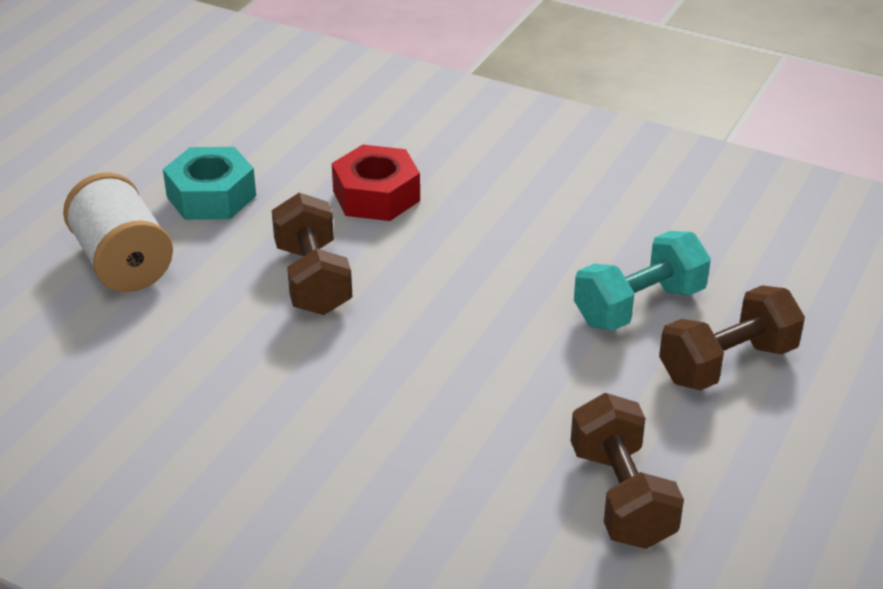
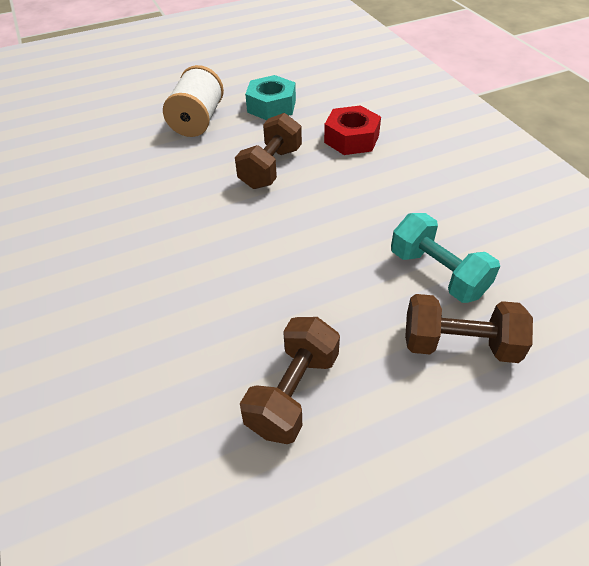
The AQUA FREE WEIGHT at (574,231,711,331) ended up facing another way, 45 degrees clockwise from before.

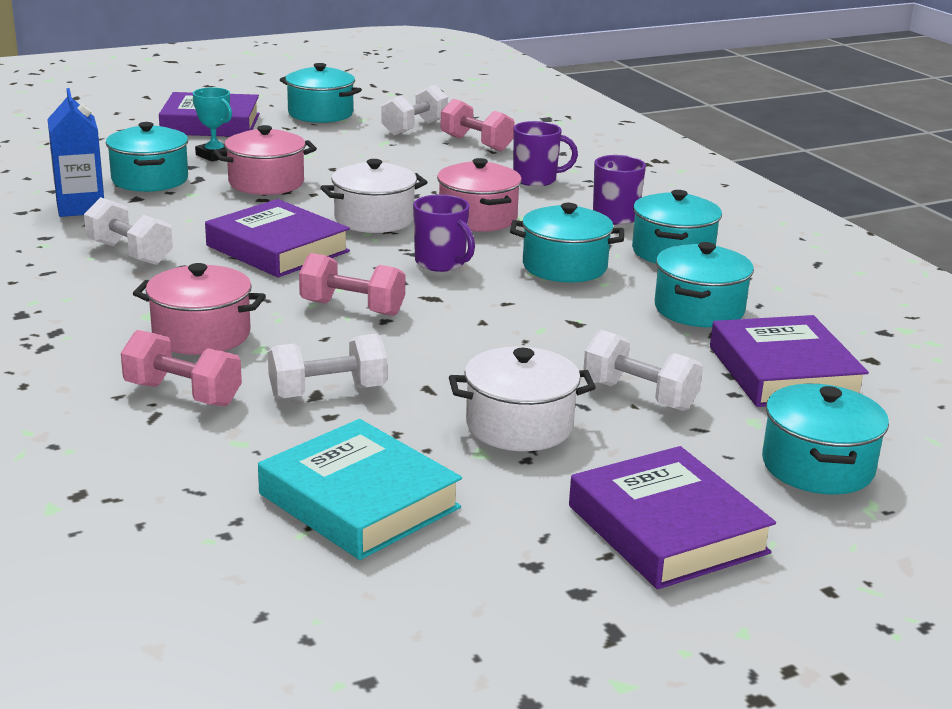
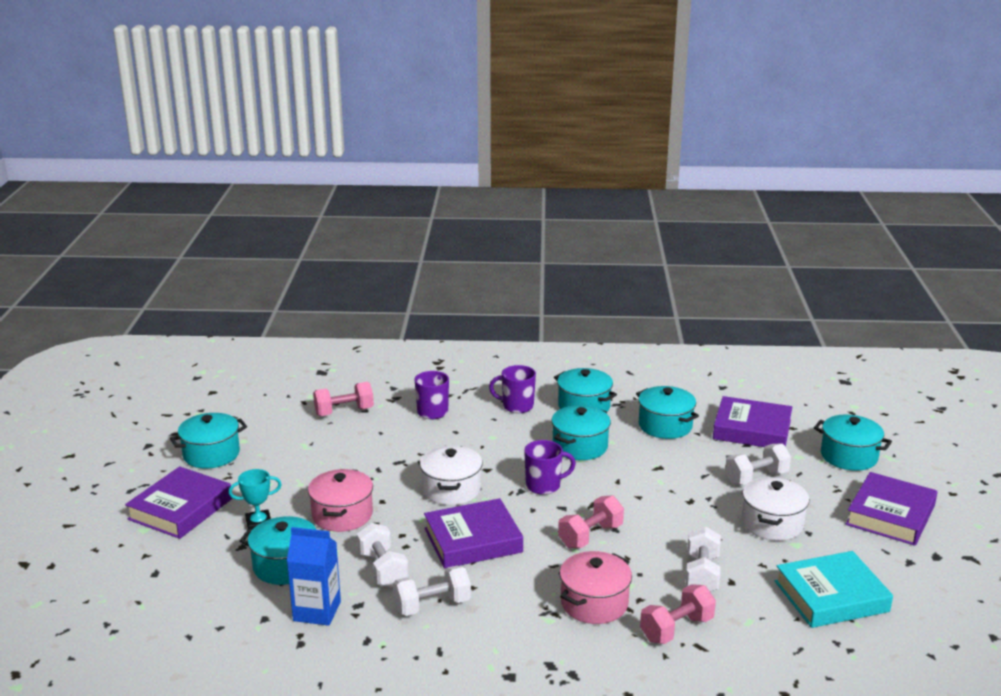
The second view lost the ROSY STOCKPOT at (437,158,522,232).
The PURE WHITE FREE WEIGHT ended up elsewhere, having gone from (381,85,448,136) to (357,523,409,588).
The VIOLET HARDBACK at (569,446,776,589) ended up facing another way, 60 degrees counterclockwise from before.

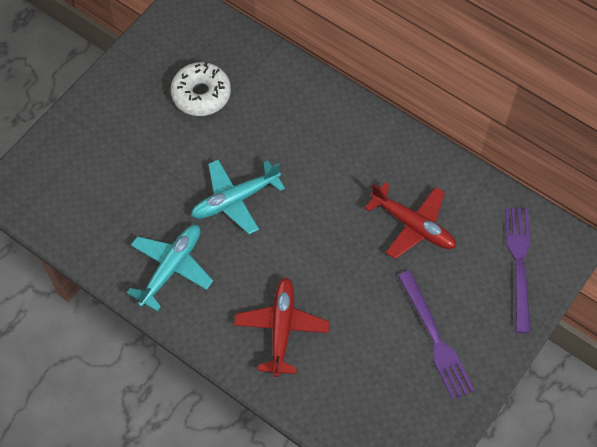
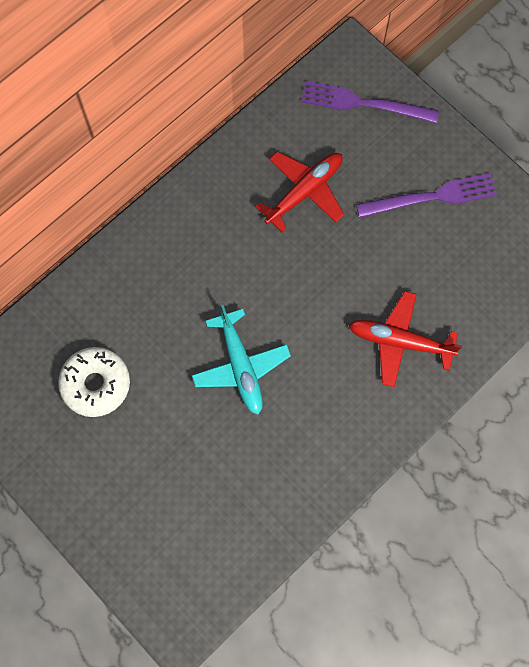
The second view lost the AQUA AEROPLANE at (127,225,213,312).

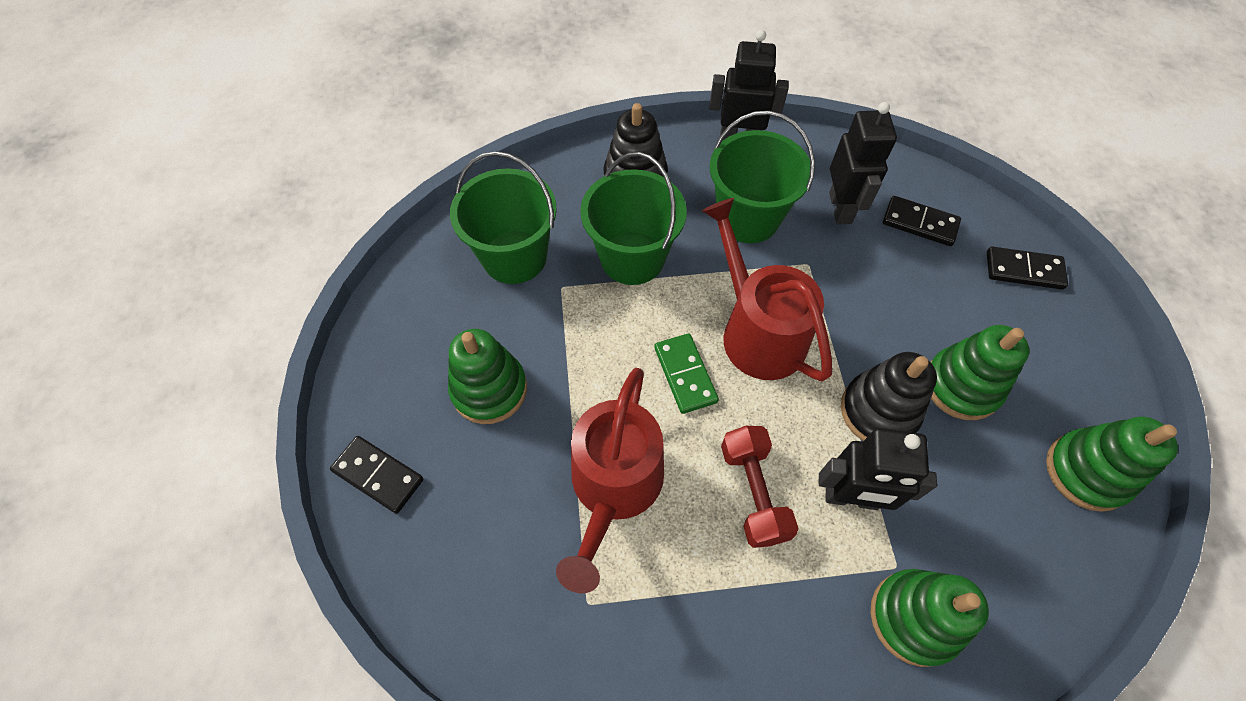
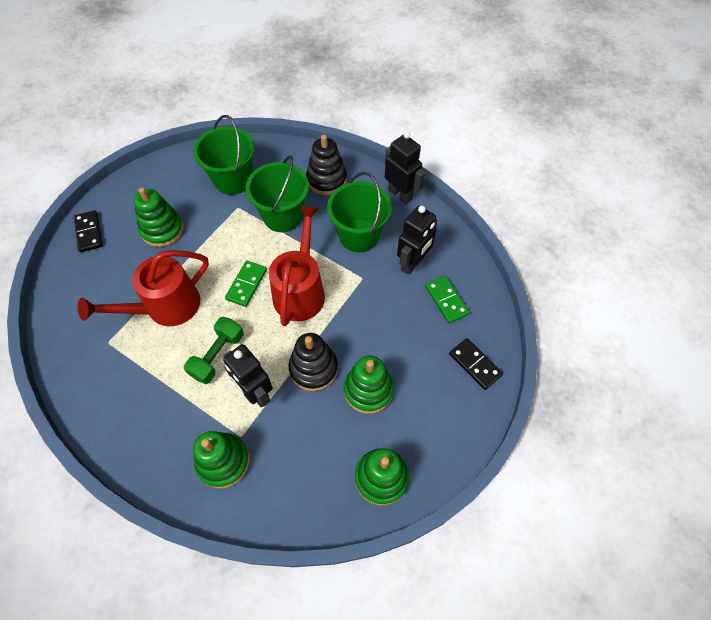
What was the SCARLET FREE WEIGHT at (721,426,799,548) turned into the EMERALD FREE WEIGHT at (184,317,244,384).
What was the JET-BLACK DOMINO TILE at (883,196,961,246) turned into the EMERALD DOMINO TILE at (425,276,470,324).

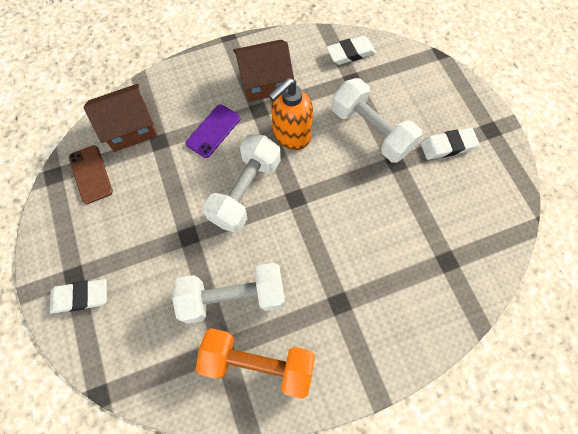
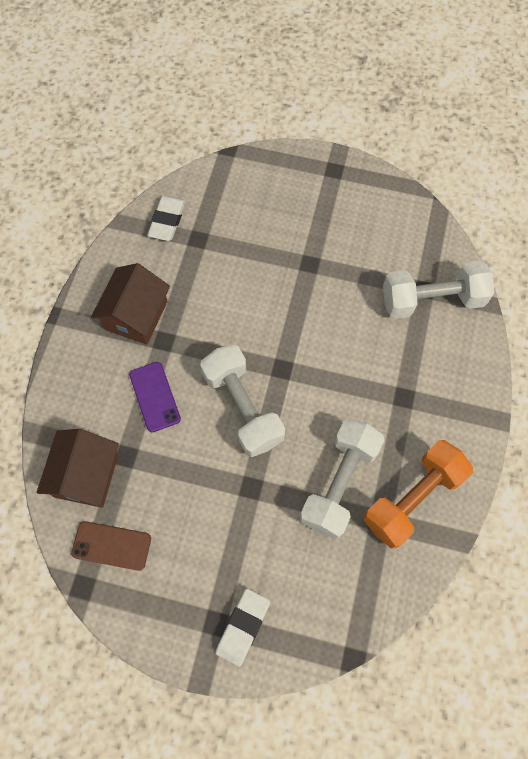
The second view lost the ORANGE-COLOURED SOAP PUMP at (268,78,313,150).
The second view lost the PURE WHITE ERASER at (421,128,480,160).
The PURE WHITE FREE WEIGHT ended up elsewhere, having gone from (332,78,422,163) to (383,260,494,319).

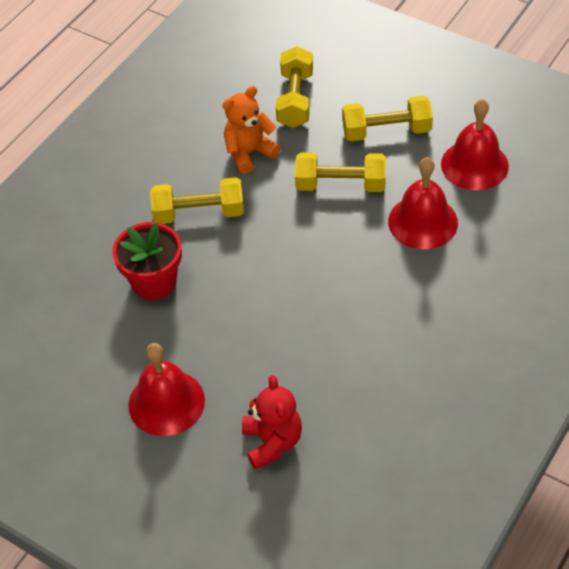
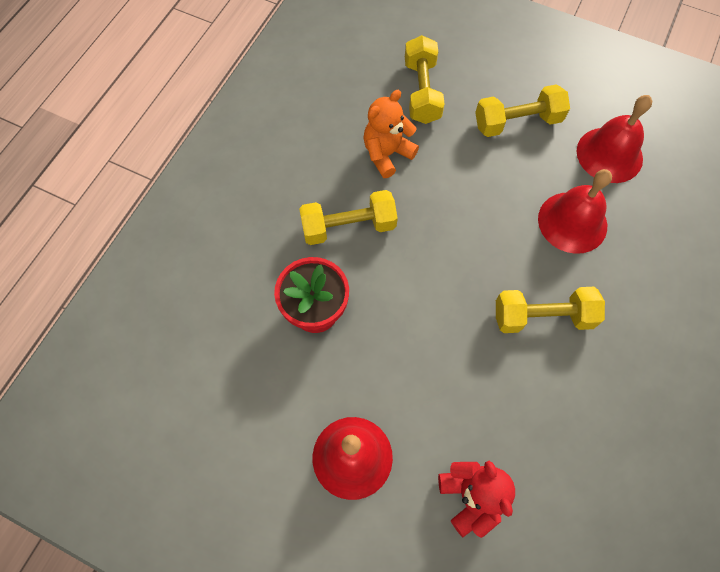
The YELLOW FREE WEIGHT ended up elsewhere, having gone from (295,152,386,192) to (496,287,605,333).

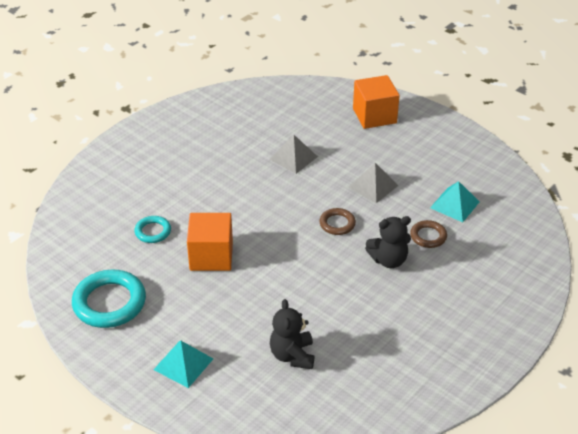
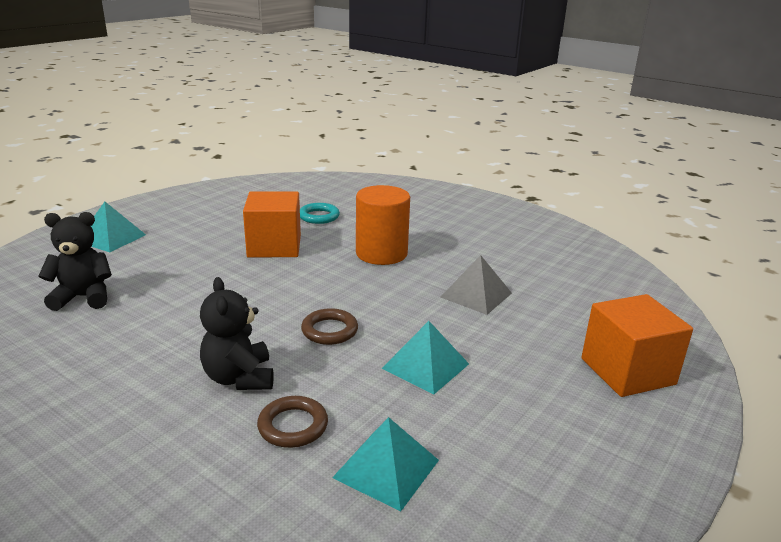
The second view lost the AQUA HOOP at (72,270,146,328).
The second view gained the ORANGE-COLOURED CYLINDER SHAPE at (356,185,410,265).
What was the GRAY SOLID PYRAMID at (348,163,399,203) turned into the AQUA SOLID PYRAMID at (381,321,469,395).

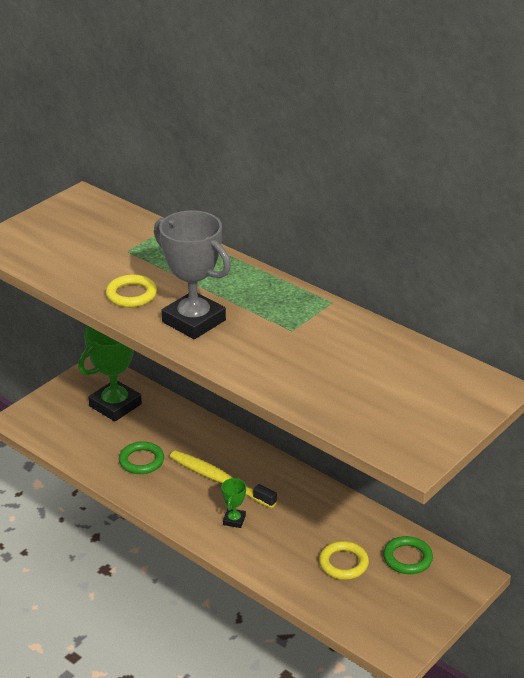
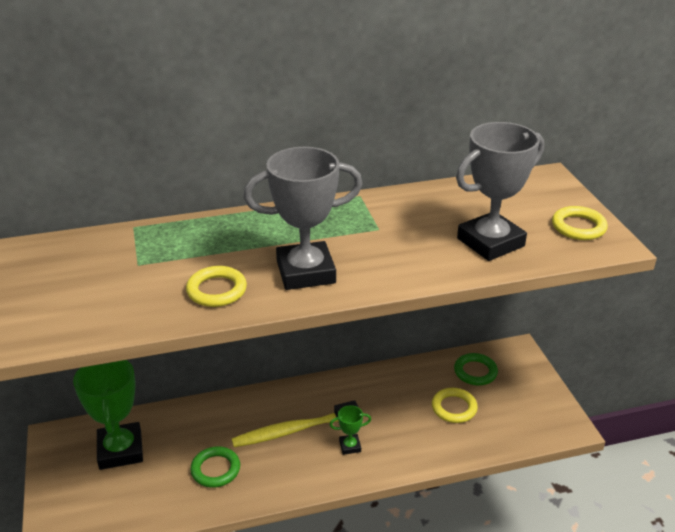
The second view gained the GRAY AWARD CUP at (456,122,544,261).
The second view gained the YELLOW HOOP at (552,206,608,240).
The EMERALD AWARD CUP at (221,478,246,528) ended up facing another way, 60 degrees counterclockwise from before.

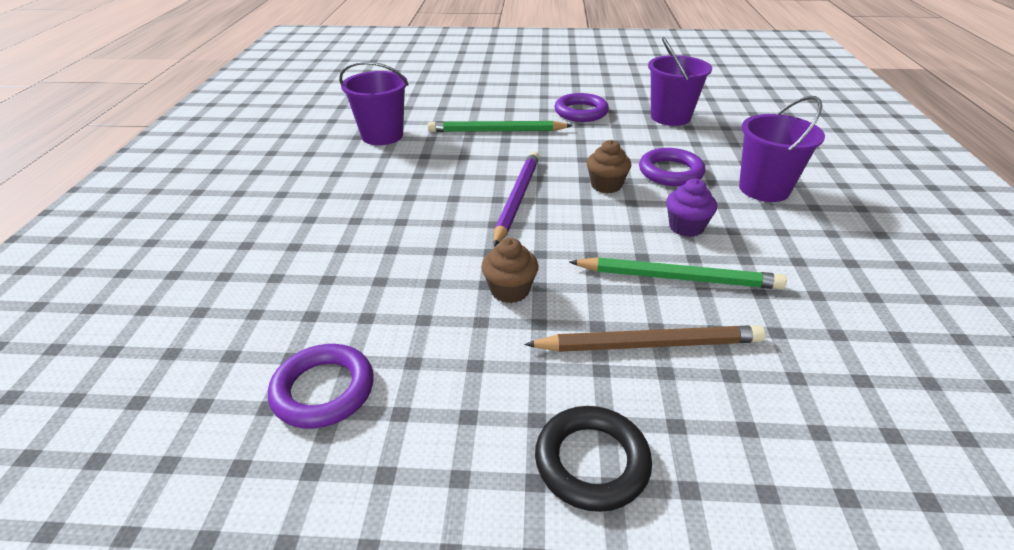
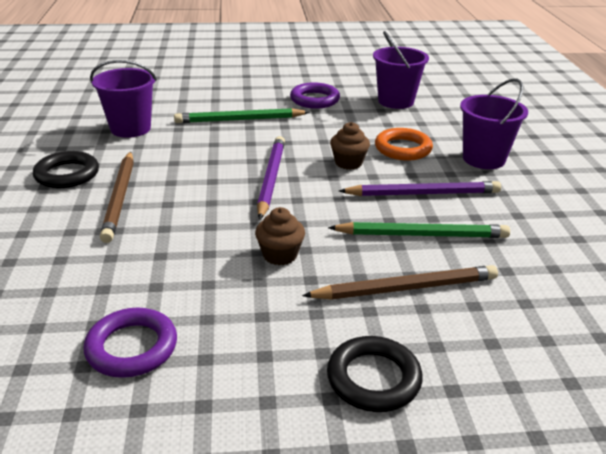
The second view gained the JET-BLACK HOOP at (33,151,99,188).
The second view gained the RUSSET LEAD PENCIL at (100,152,134,243).
Where the VIOLET MUFFIN stood at (666,179,717,237), the VIOLET LEAD PENCIL came to stand at (339,181,501,196).
What was the VIOLET HOOP at (639,148,705,186) turned into the ORANGE-COLOURED HOOP at (375,128,433,161).

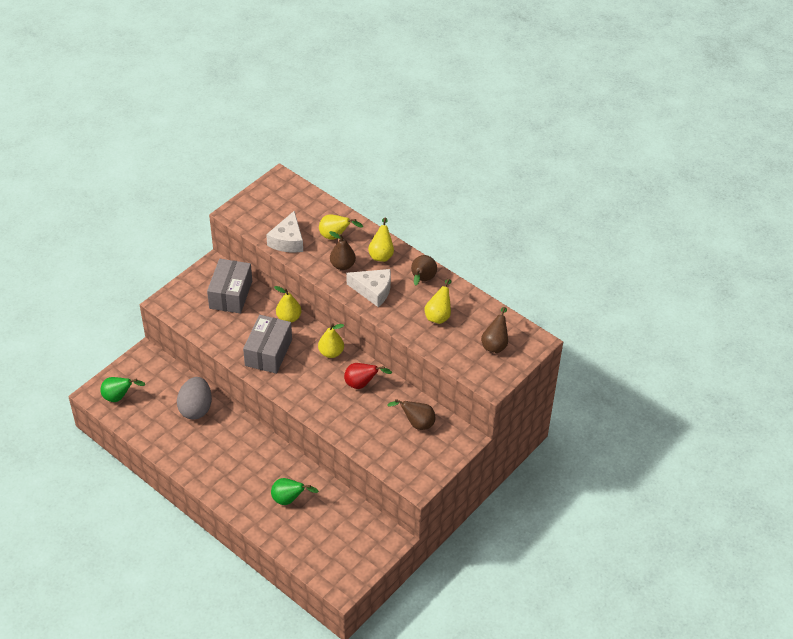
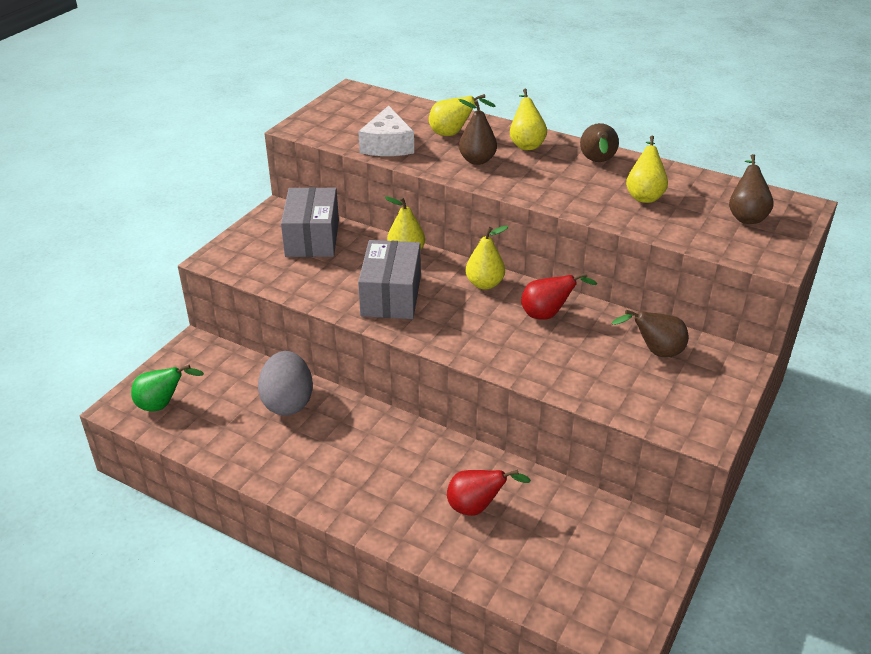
The second view lost the PURE WHITE CHEESE WEDGE at (347,269,391,307).
What was the EMERALD PEAR FRUIT at (271,478,319,505) turned into the SCARLET PEAR FRUIT at (447,470,531,516).

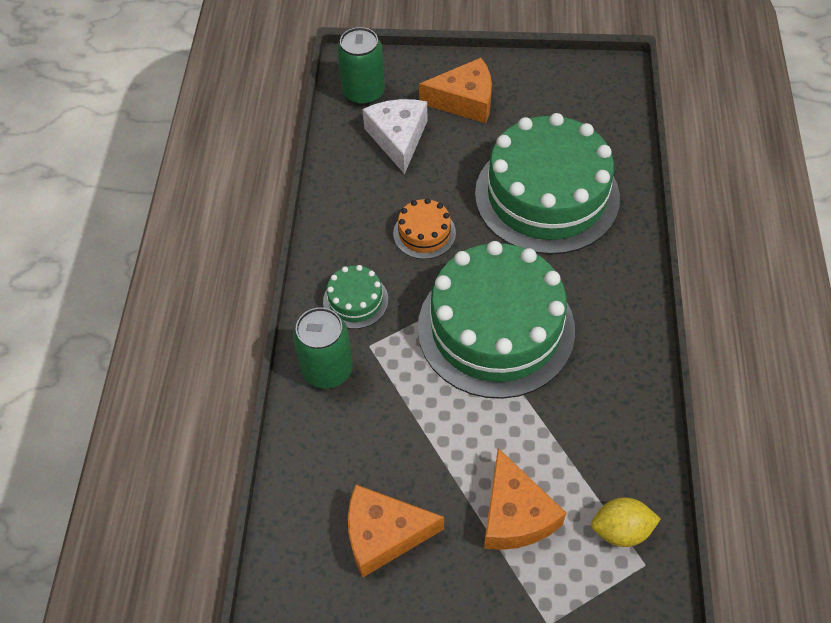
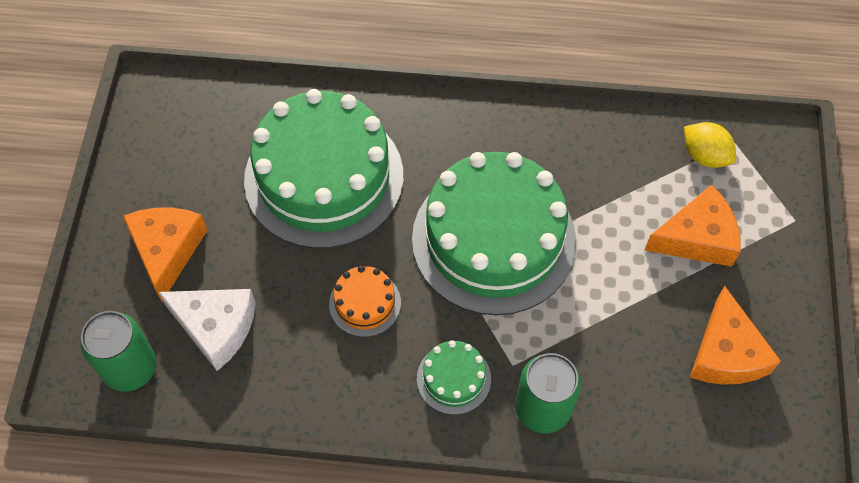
The PURE WHITE CHEESE WEDGE at (362,99,428,174) ended up facing another way, 150 degrees counterclockwise from before.
The YELLOW TOY LEMON at (591,497,661,547) ended up facing another way, 45 degrees counterclockwise from before.

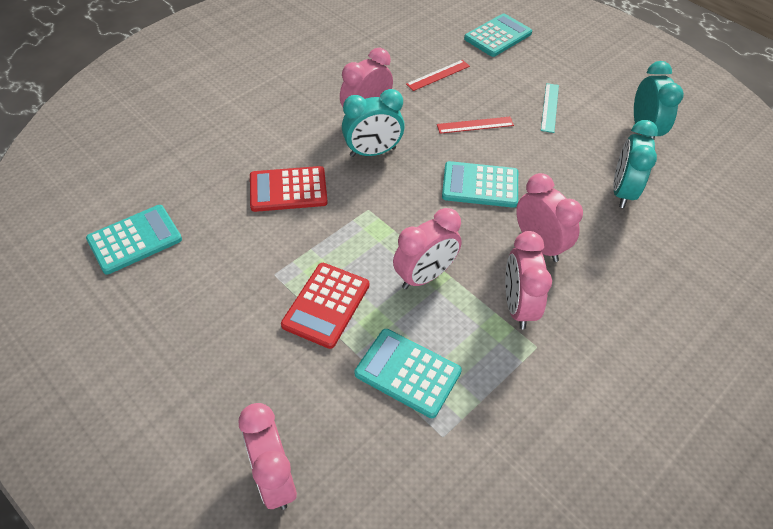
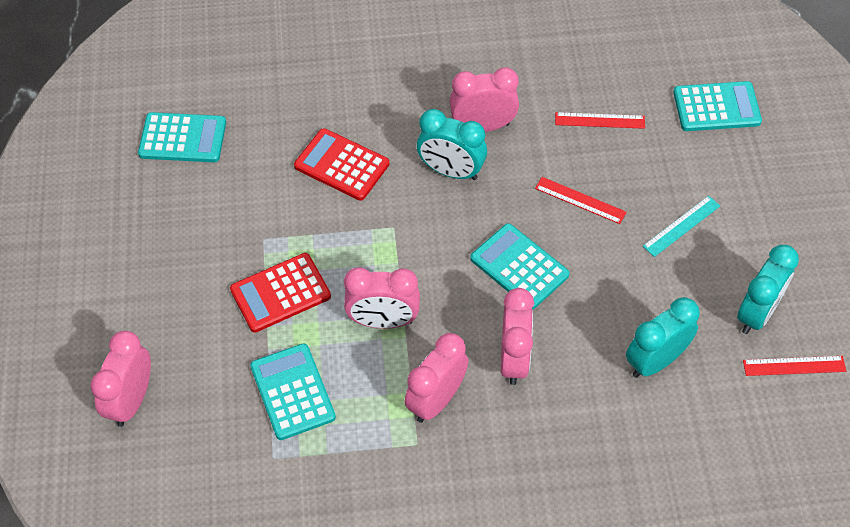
The second view gained the SCARLET STRAIGHTEDGE at (743,356,846,376).

